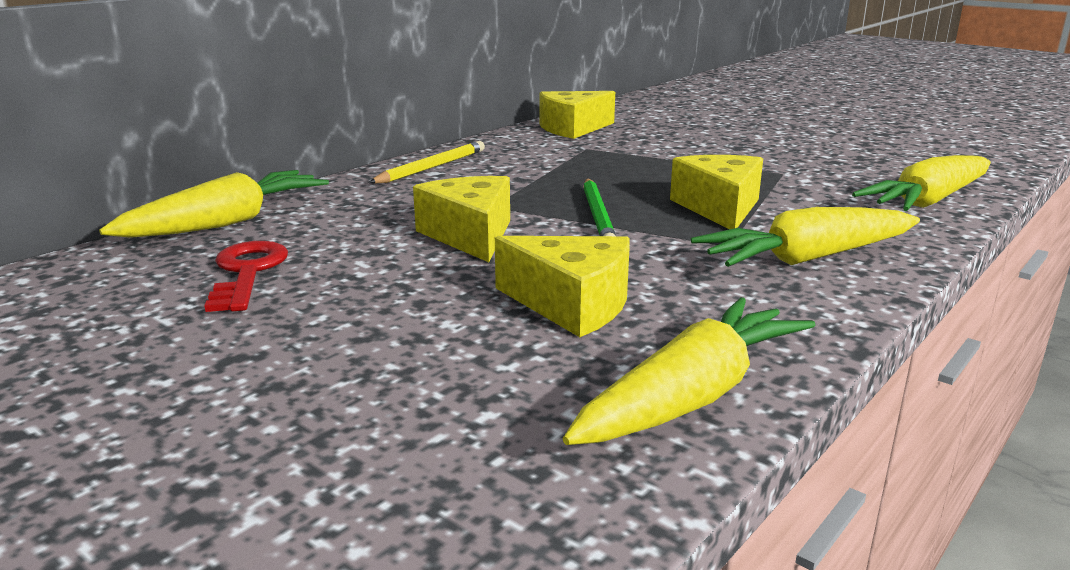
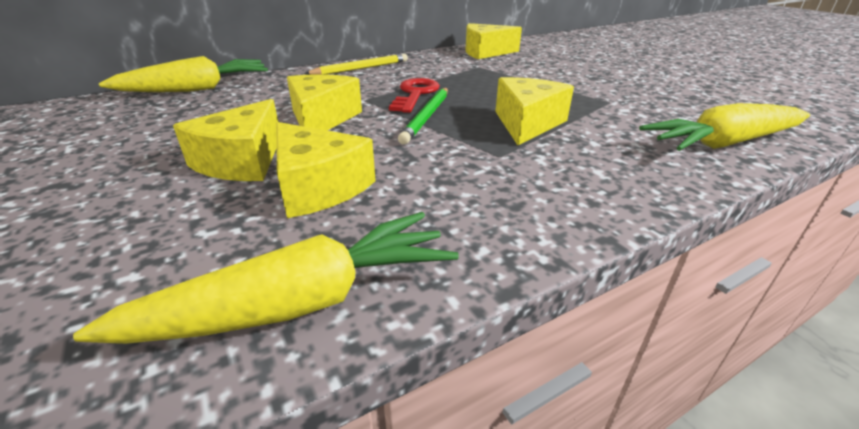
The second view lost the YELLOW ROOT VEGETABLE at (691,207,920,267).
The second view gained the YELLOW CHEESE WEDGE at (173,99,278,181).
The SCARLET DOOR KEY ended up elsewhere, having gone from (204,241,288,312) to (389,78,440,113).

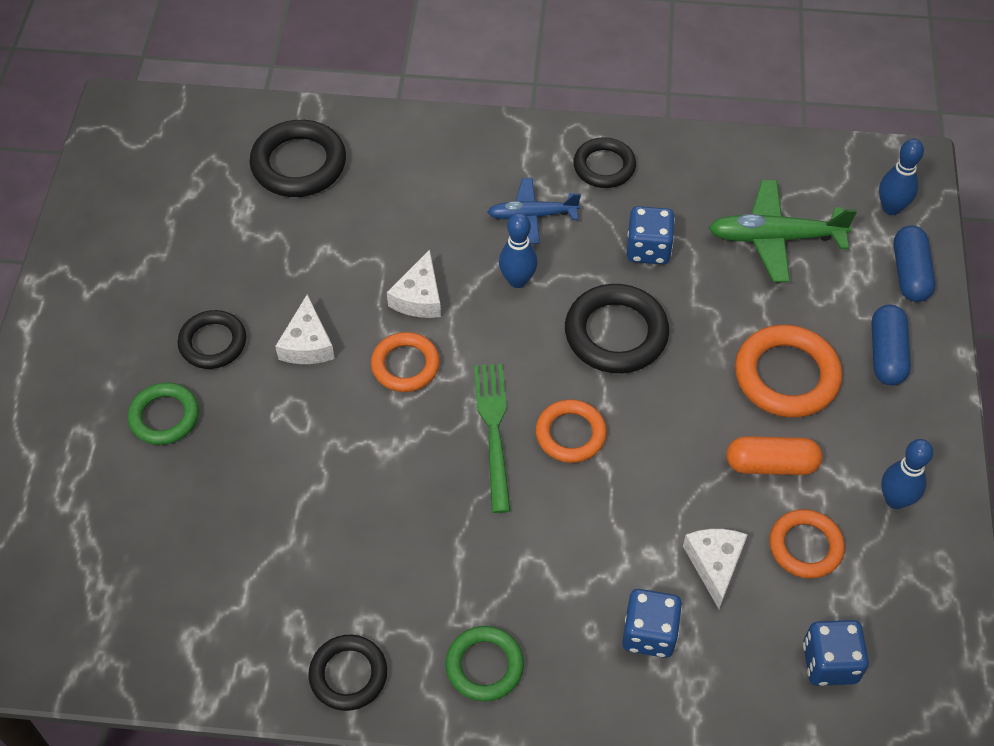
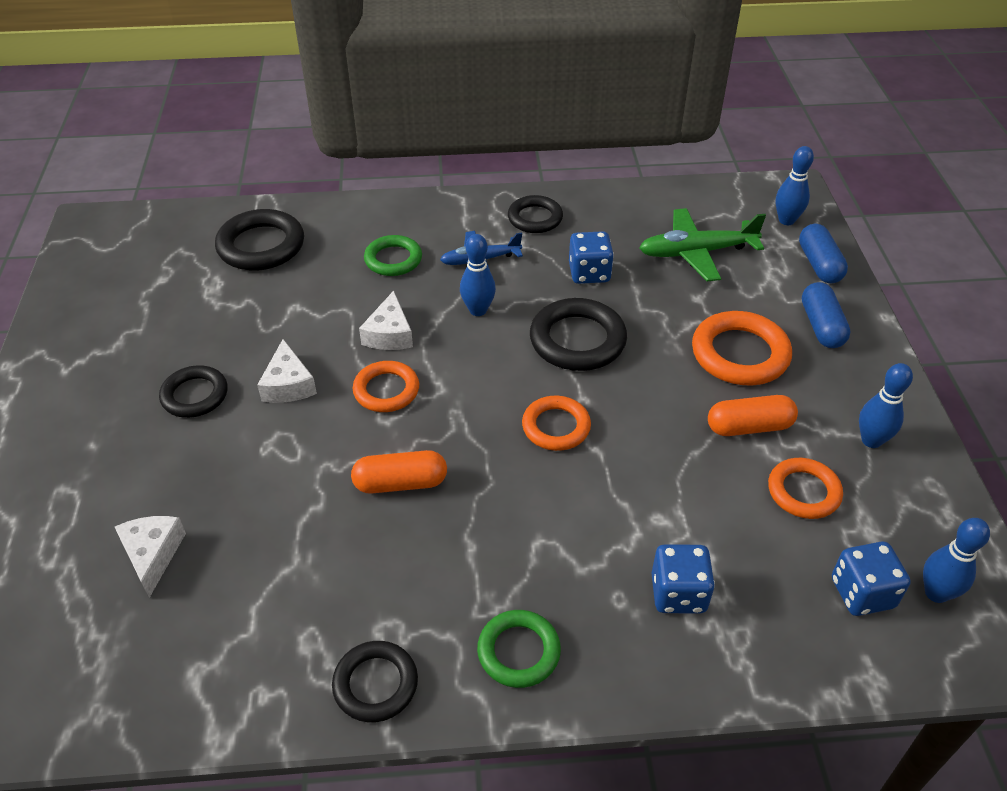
The second view lost the EMERALD FORK at (474,364,511,513).
The second view gained the ORANGE-COLOURED PILL SHAPE at (351,450,447,494).
The second view gained the BLUE TENPIN at (923,518,990,603).
The EMERALD HOOP ended up elsewhere, having gone from (128,382,199,445) to (364,235,422,276).
The PURE WHITE CHEESE WEDGE ended up elsewhere, having gone from (683,529,748,609) to (115,516,186,598).

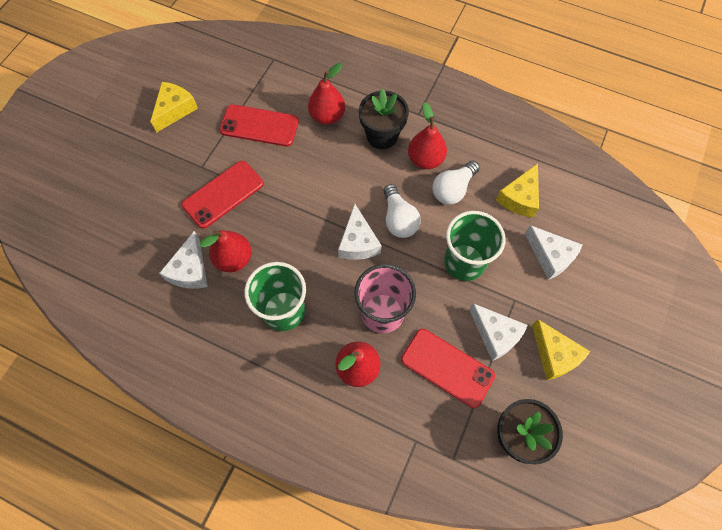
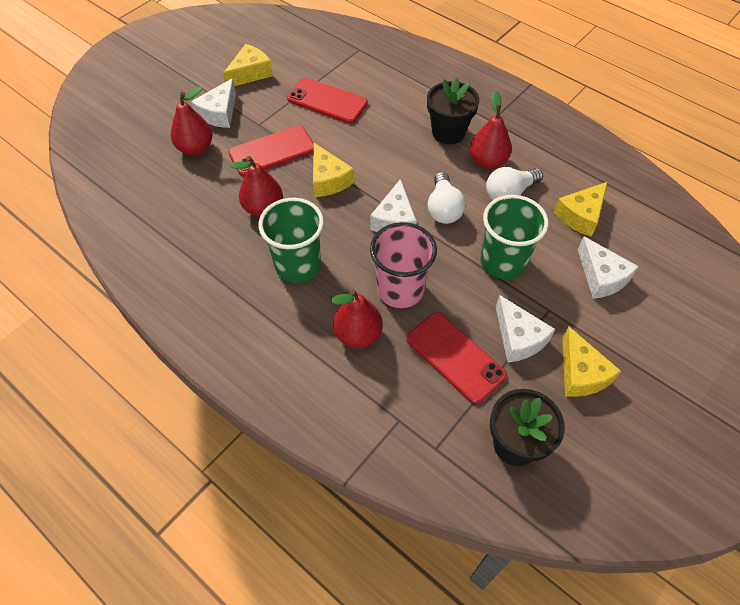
The second view gained the YELLOW CHEESE WEDGE at (313,143,354,197).
The PURE WHITE CHEESE WEDGE ended up elsewhere, having gone from (159,231,207,289) to (191,78,236,128).
The SCARLET PEAR FRUIT ended up elsewhere, having gone from (308,63,345,125) to (171,87,213,155).

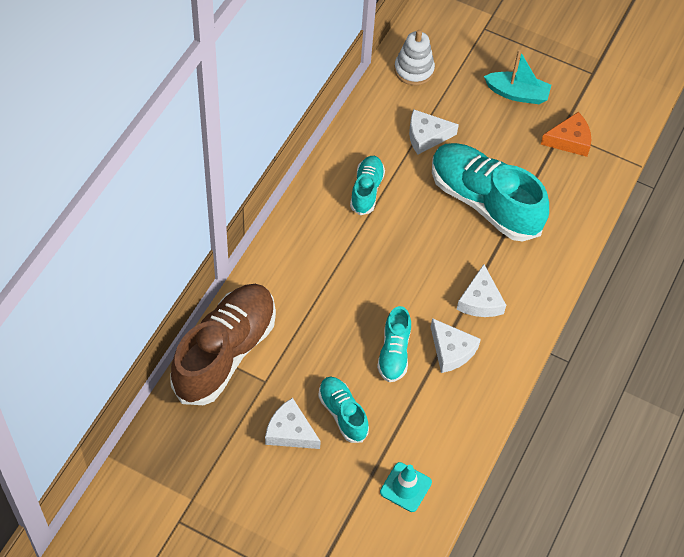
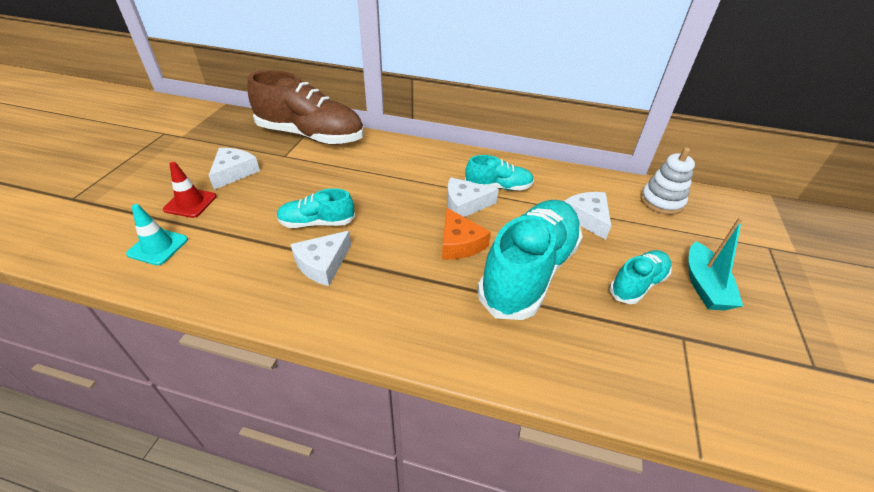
The second view gained the SCARLET TRAFFIC CONE at (163,162,217,218).
The AQUA LACE-UP SHOE ended up elsewhere, having gone from (318,376,369,443) to (609,250,672,304).
The PURE WHITE CHEESE WEDGE ended up elsewhere, having gone from (456,264,506,317) to (447,177,499,217).
The ORANGE-COLOURED CHEESE WEDGE ended up elsewhere, having gone from (541,112,591,157) to (442,208,491,259).

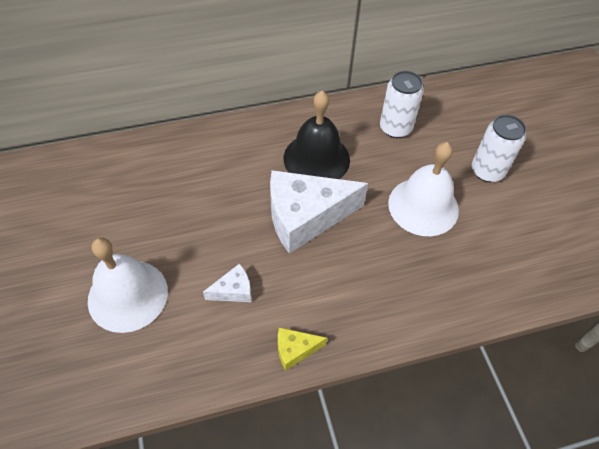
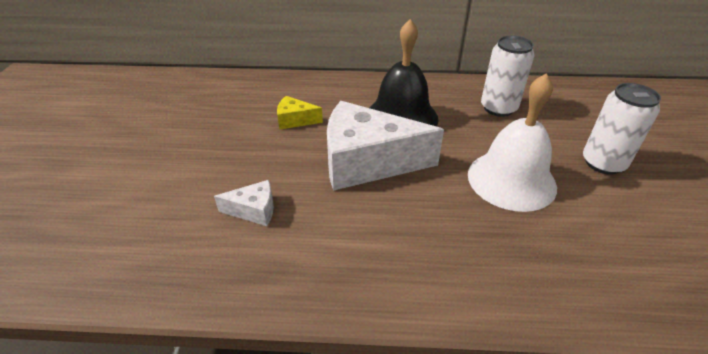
The second view lost the PURE WHITE HAND BELL at (88,238,168,333).
The YELLOW CHEESE WEDGE ended up elsewhere, having gone from (278,327,327,371) to (277,96,323,130).

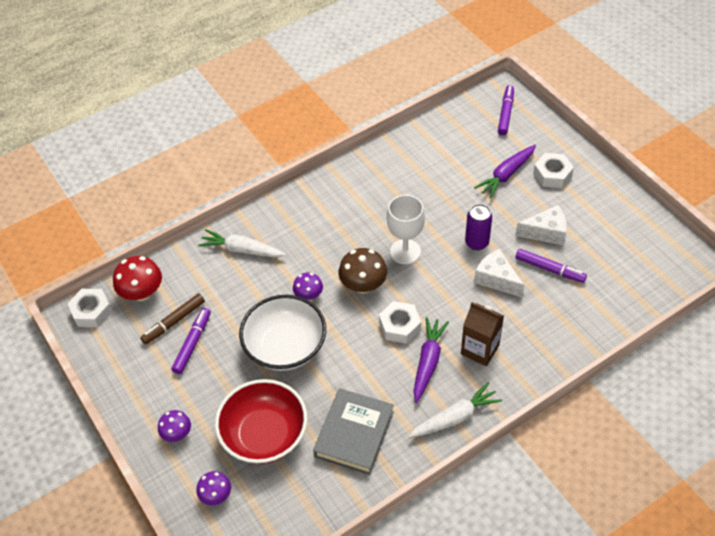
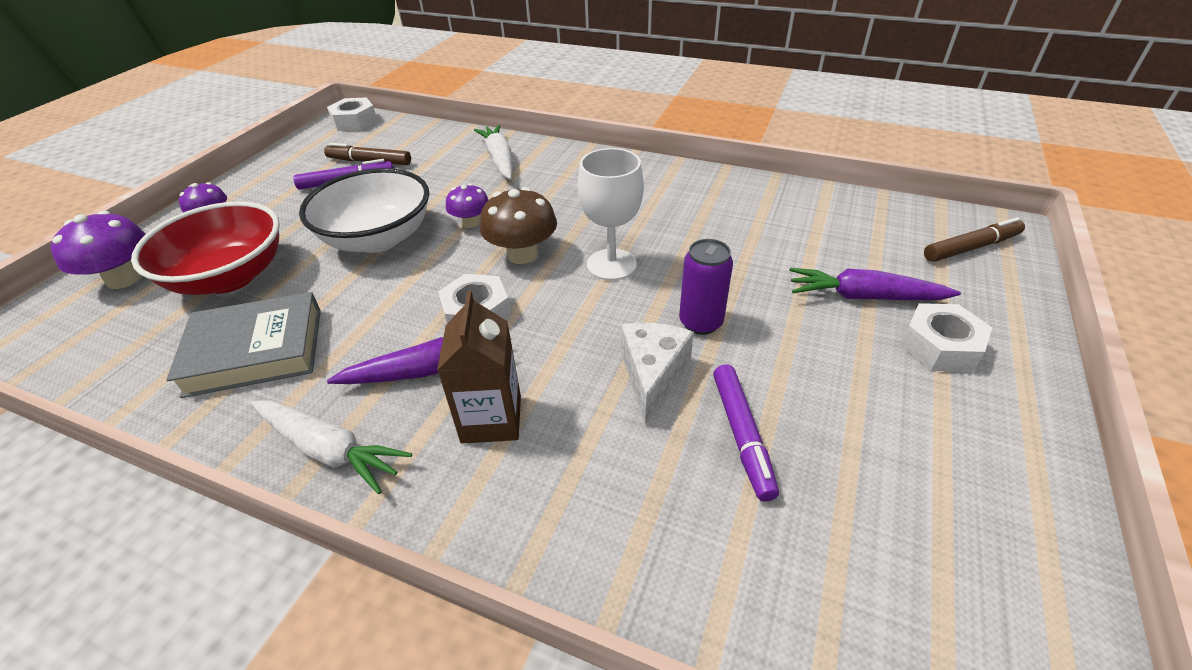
The second view lost the SCARLET FUNGUS at (113,256,162,301).
The second view lost the PURE WHITE CHEESE WEDGE at (515,205,567,246).
What was the VIOLET MARKER PEN at (498,85,514,135) turned into the RUSSET MARKER PEN at (924,217,1025,262).
The size of the VIOLET FUNGUS at (196,471,231,505) changed by a factor of 1.61.

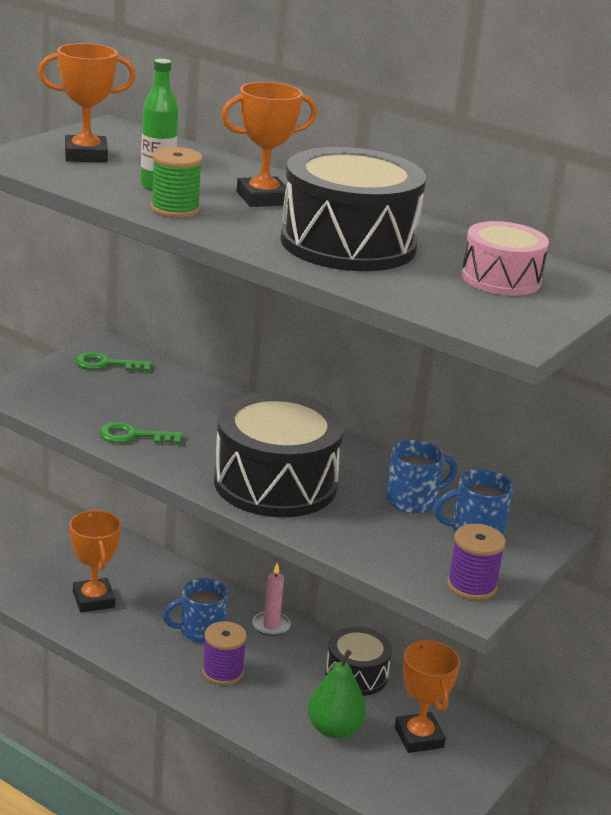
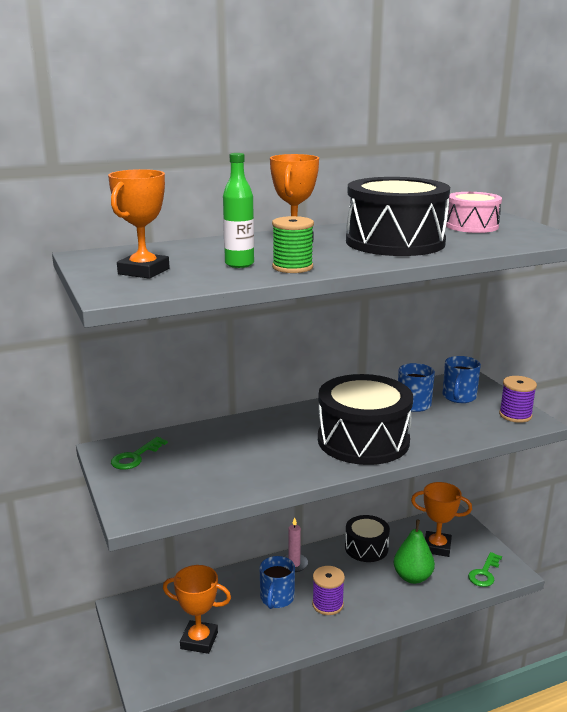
The EMERALD DOOR KEY ended up elsewhere, having gone from (99,422,183,444) to (468,552,502,587).

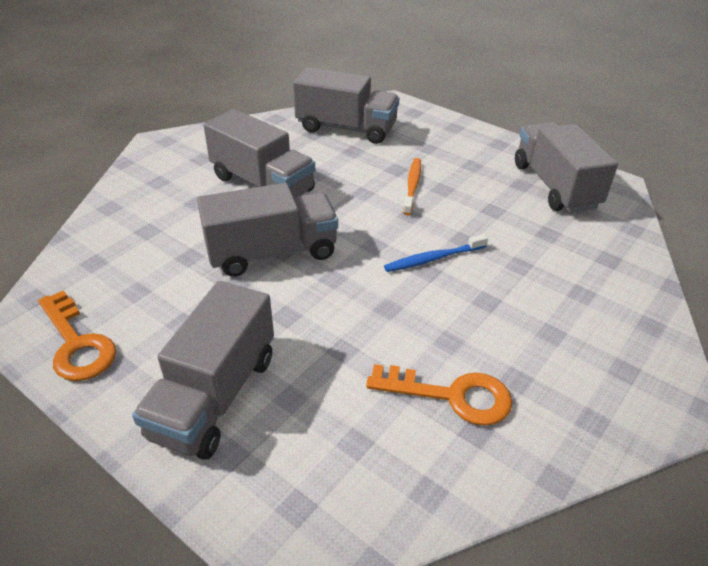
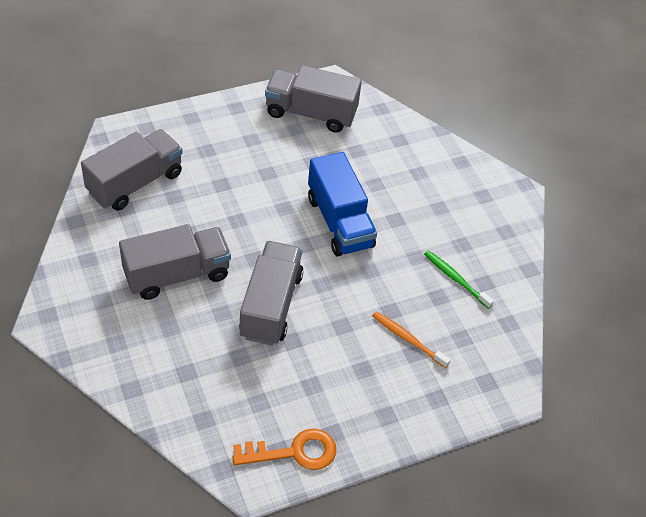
The second view lost the GRAY TOY TRUCK at (132,281,274,460).
The ORANGE-COLOURED DENTAL BRUSH ended up elsewhere, having gone from (403,158,421,215) to (372,311,451,368).
Where the ORANGE-COLOURED DOOR KEY stood at (366,364,512,426), the EMERALD DENTAL BRUSH came to stand at (424,250,494,309).
Where the BLUE DENTAL BRUSH stood at (384,234,488,272), the BLUE TOY TRUCK came to stand at (308,152,377,257).

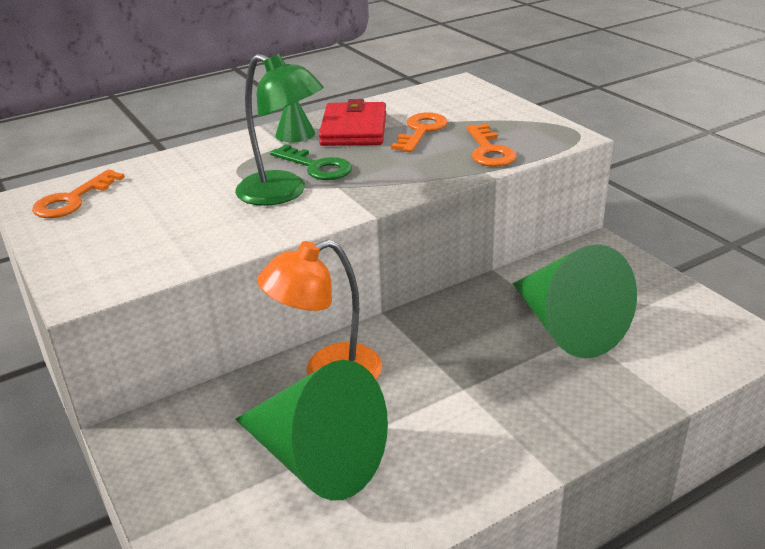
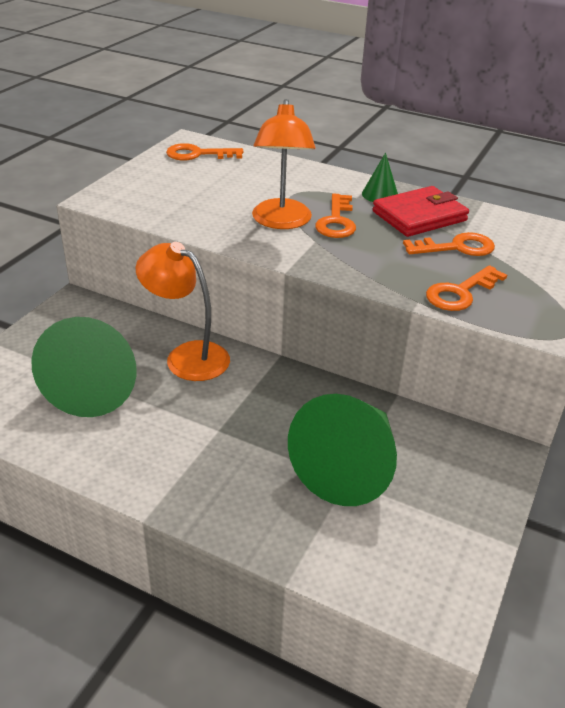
What was the EMERALD DESK LAMP at (235,54,324,206) turned into the ORANGE-COLOURED DESK LAMP at (252,99,316,229).
What was the EMERALD DOOR KEY at (270,144,352,180) turned into the ORANGE-COLOURED DOOR KEY at (315,194,356,238).

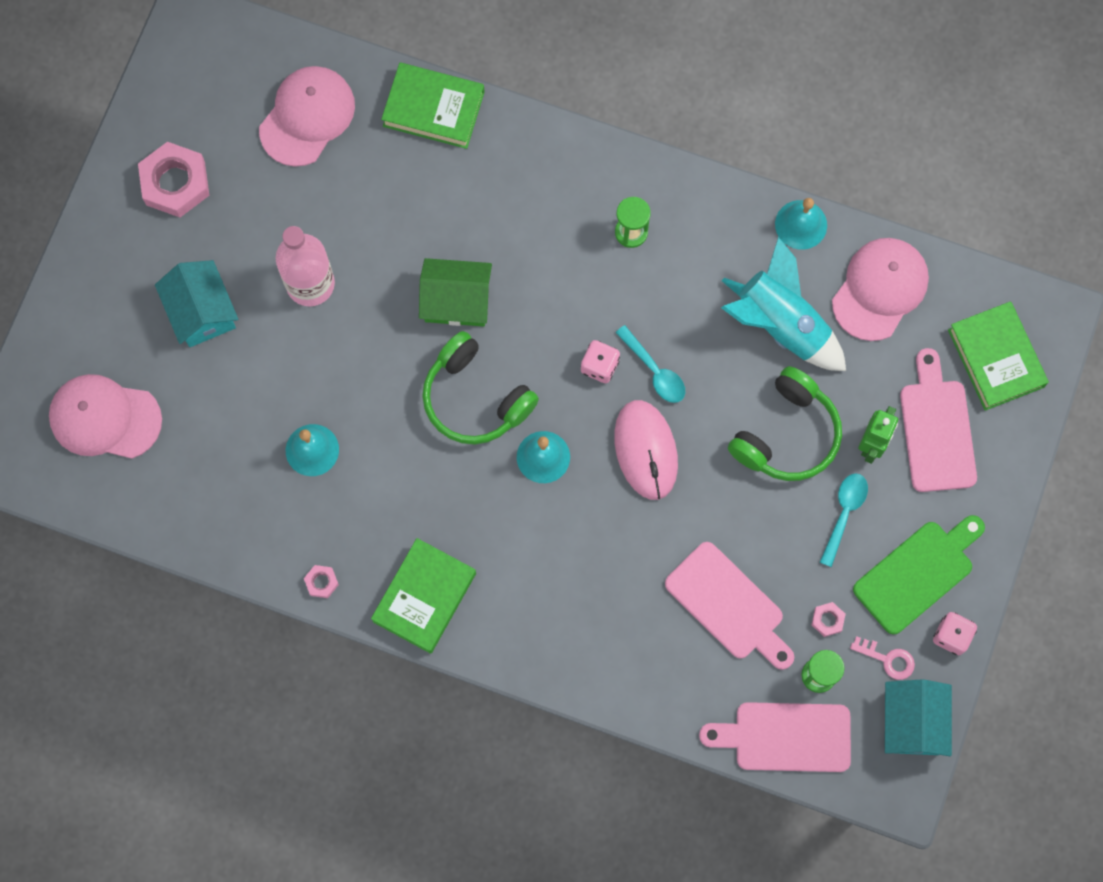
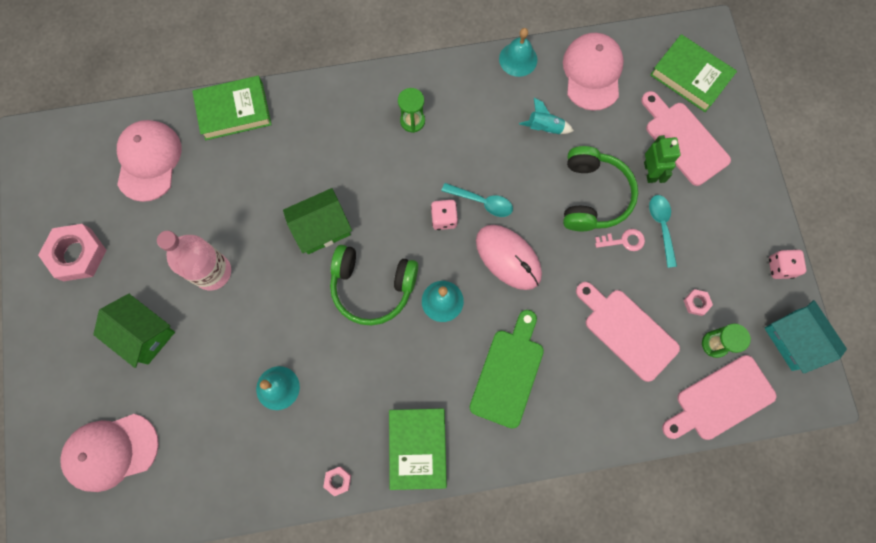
The ROSY DOOR KEY ended up elsewhere, having gone from (850,636,915,680) to (595,229,645,251).
The EMERALD CUTTING BOARD ended up elsewhere, having gone from (853,515,985,634) to (469,310,544,429).
What was the AQUA COTTAGE at (155,260,238,347) turned into the EMERALD COTTAGE at (93,294,175,368).
The ROSY CUTTING BOARD at (665,542,794,670) ended up facing another way, 150 degrees counterclockwise from before.
The size of the AQUA ROCKET at (721,237,846,371) changed by a factor of 0.48.

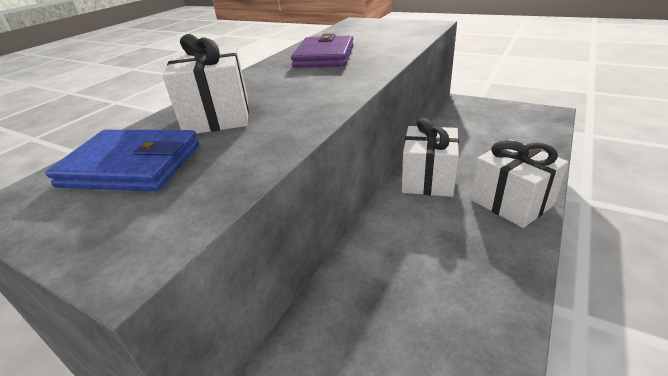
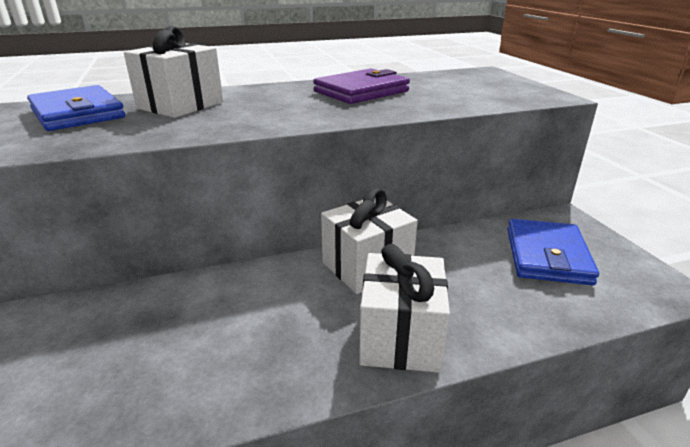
The second view gained the BLUE CARD WALLET at (507,219,599,285).

